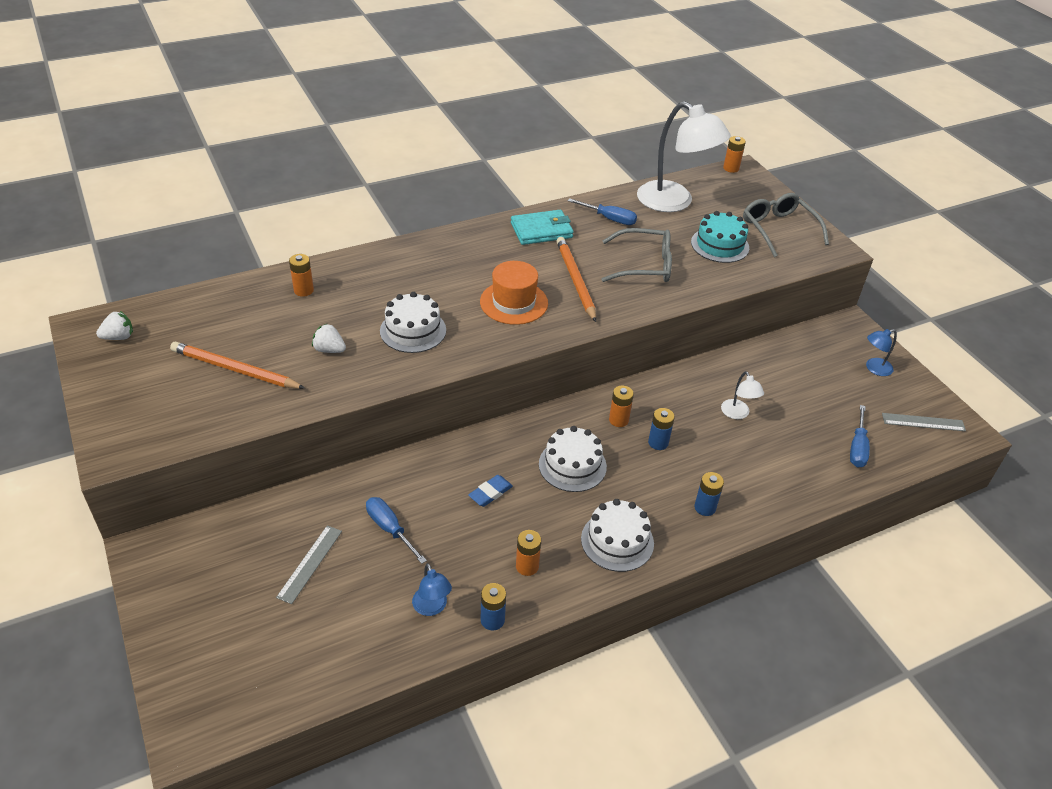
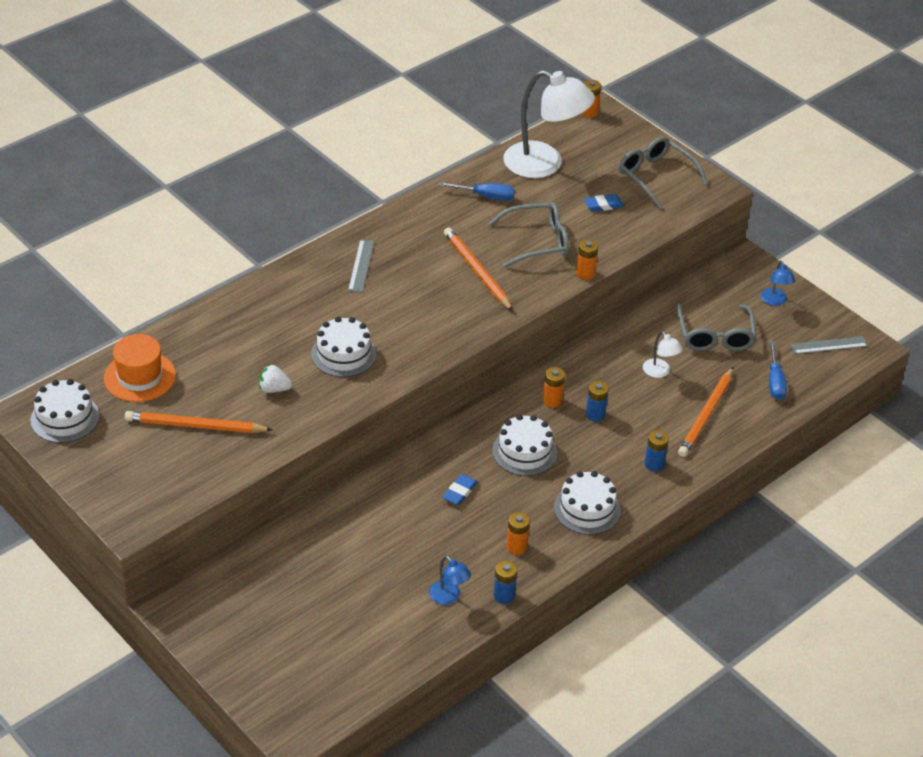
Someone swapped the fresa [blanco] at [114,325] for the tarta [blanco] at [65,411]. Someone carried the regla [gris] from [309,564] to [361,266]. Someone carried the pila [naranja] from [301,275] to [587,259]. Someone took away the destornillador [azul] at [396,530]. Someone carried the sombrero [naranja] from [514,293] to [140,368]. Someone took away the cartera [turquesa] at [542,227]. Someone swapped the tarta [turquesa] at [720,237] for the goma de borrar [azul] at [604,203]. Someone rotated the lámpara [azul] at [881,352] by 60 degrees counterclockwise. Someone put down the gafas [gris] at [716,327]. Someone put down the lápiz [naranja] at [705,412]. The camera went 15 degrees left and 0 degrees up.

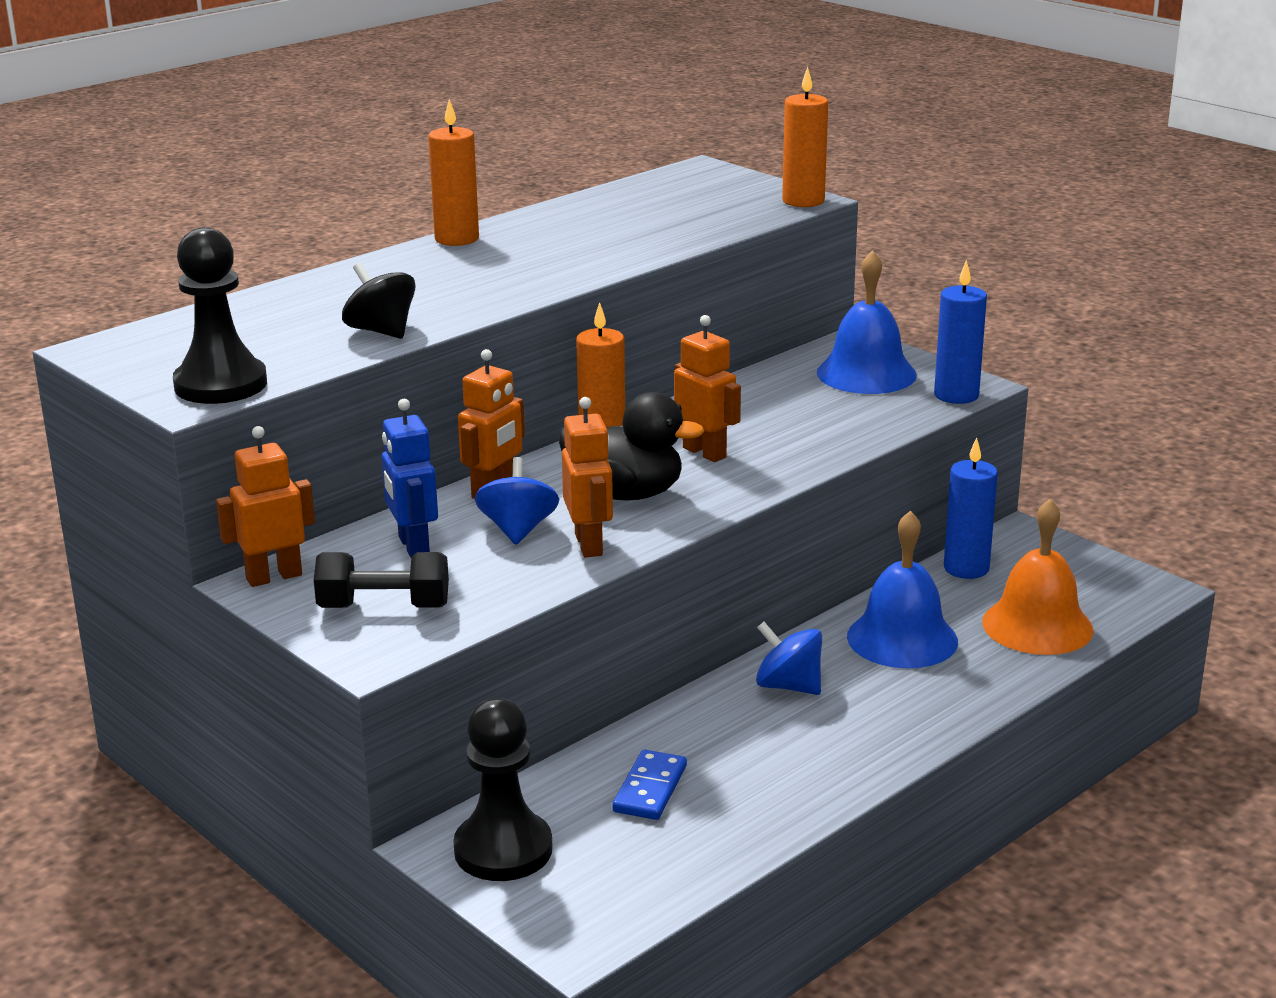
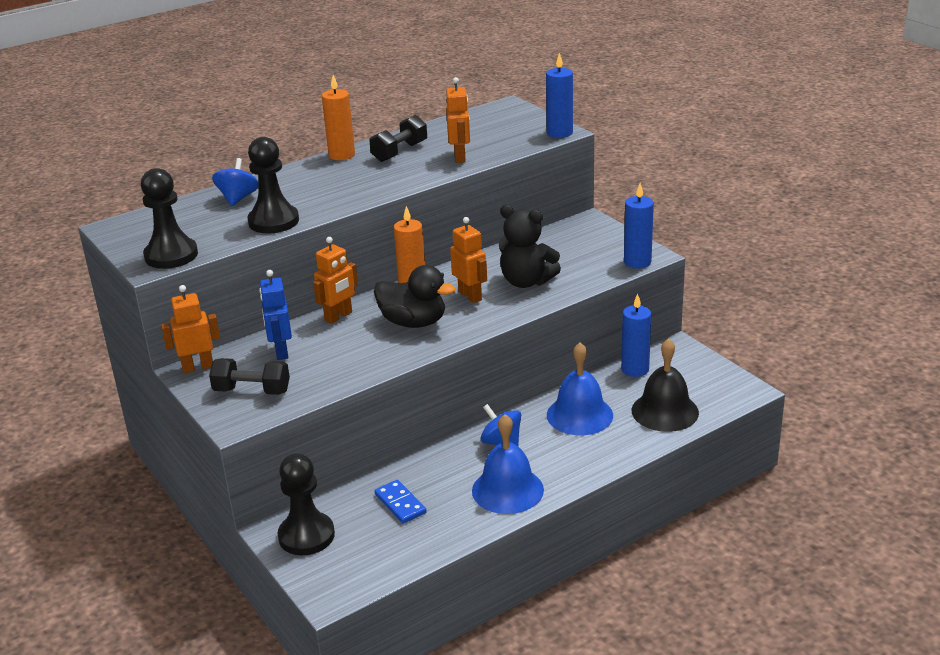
Someone swapped the peonza [negro] at [379,301] for the peón [negro] at [273,185]. Someone carried the peonza [azul] from [517,501] to [235,182]. Someone carried the robot [naranja] from [587,477] to [458,120]. Someone rotated the ficha de dominó [azul] at [649,785] by 60 degrees counterclockwise. Someone repainted the vela [naranja] at [805,137], which became the vela [azul] at [559,95]. Someone carried the campana [azul] from [867,322] to [508,464]. Someone repainted the campana [naranja] at [1038,577], which became the campana [negro] at [665,385]. Someone put down the mancuerna [negro] at [398,138]. Someone put down the osito [negro] at [530,246]. The camera went 10 degrees right and 5 degrees up.

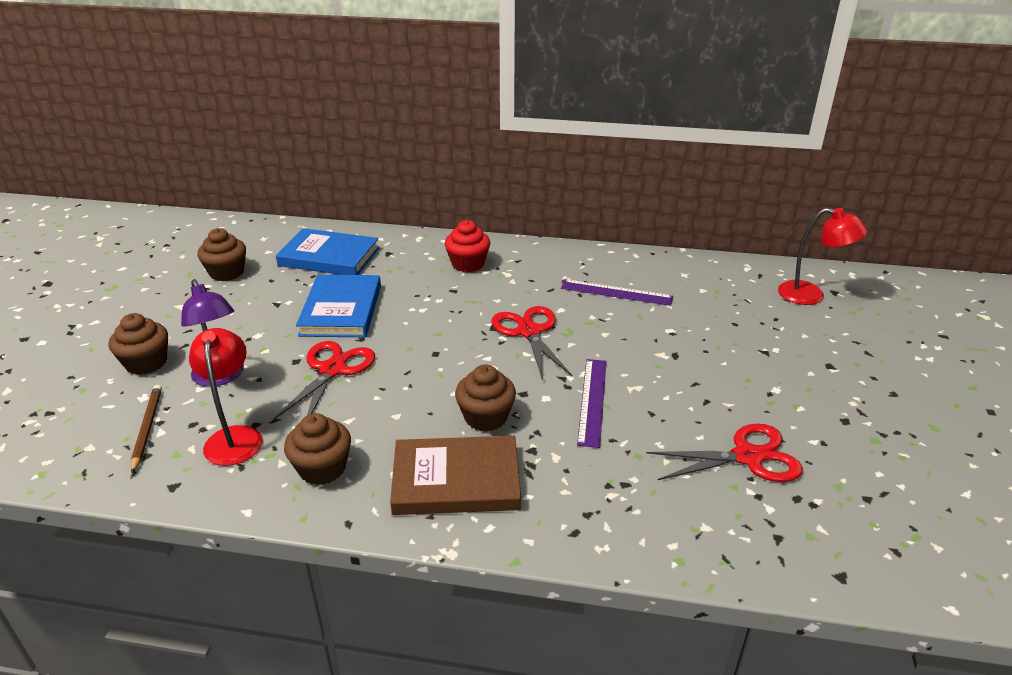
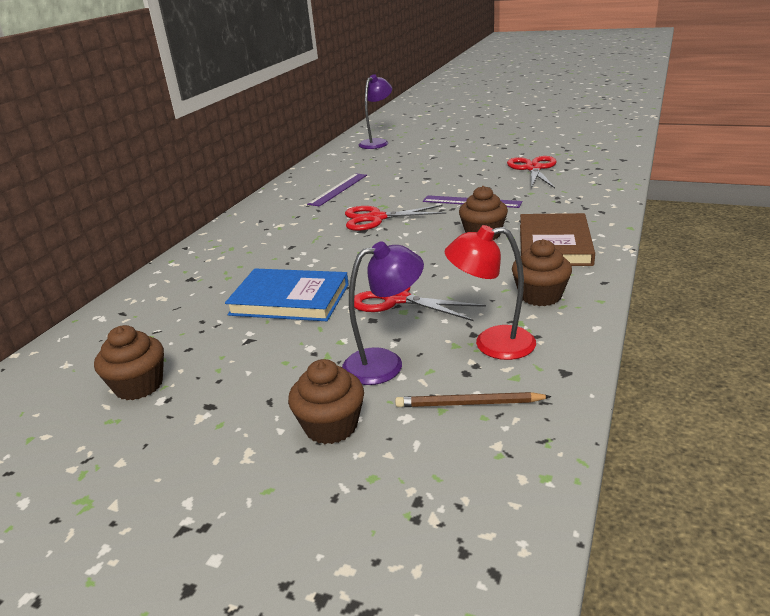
Someone took away the libro [azul] at [327,251]. Someone took away the magdalena [rojo] at [467,246]. Someone repainted the lámpara [rojo] at [823,256], which became the lámpara [morado] at [375,111]. The camera went 75 degrees left and 5 degrees down.

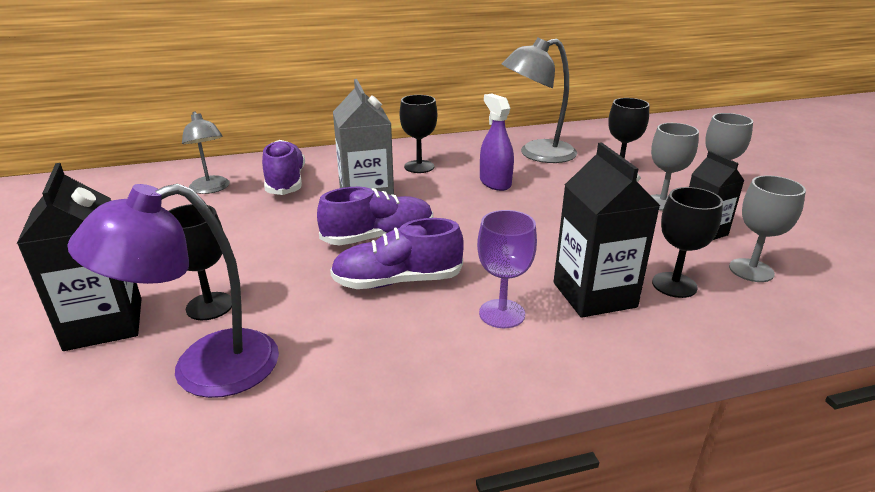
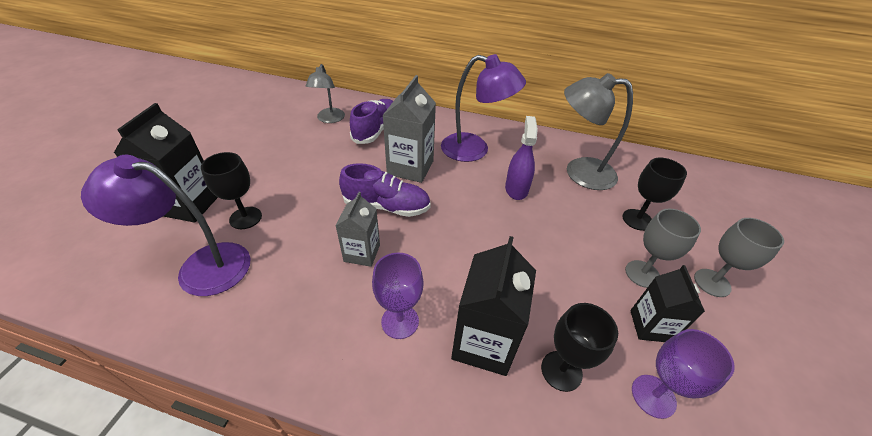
Someone swapped the zapato [morado] at [397,253] for the cartón de leche [gris] at [358,229]. Someone swapped the copa [negro] at [418,134] for the lámpara [morado] at [483,108]. Someone repainted the copa [gris] at [767,228], which became the copa [morado] at [683,374]. The camera went 30 degrees right and 15 degrees up.

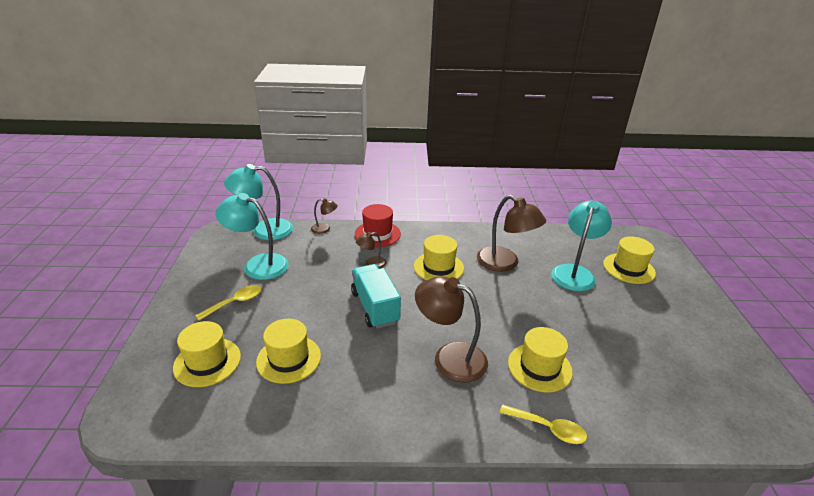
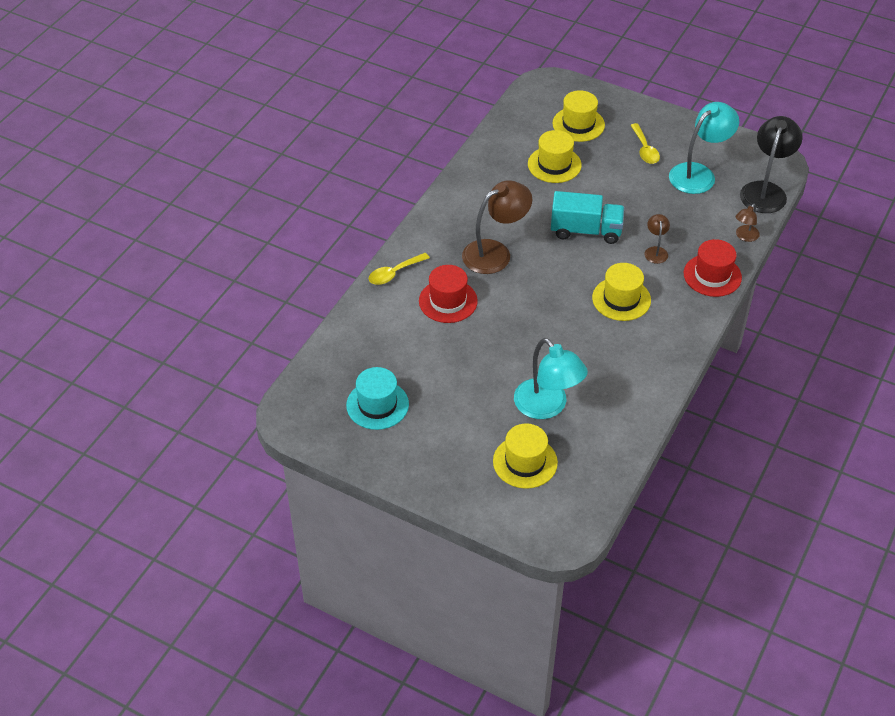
Someone repainted the lámpara [turquesa] at [258,202], which became the lámpara [negro] at [771,164]. Someone took away the lámpara [marrón] at [511,233]. Someone repainted the sombrero [amarillo] at [540,360], which became the sombrero [rojo] at [448,294]. Someone put down the sombrero [turquesa] at [377,398]. The camera went 120 degrees right and 15 degrees up.

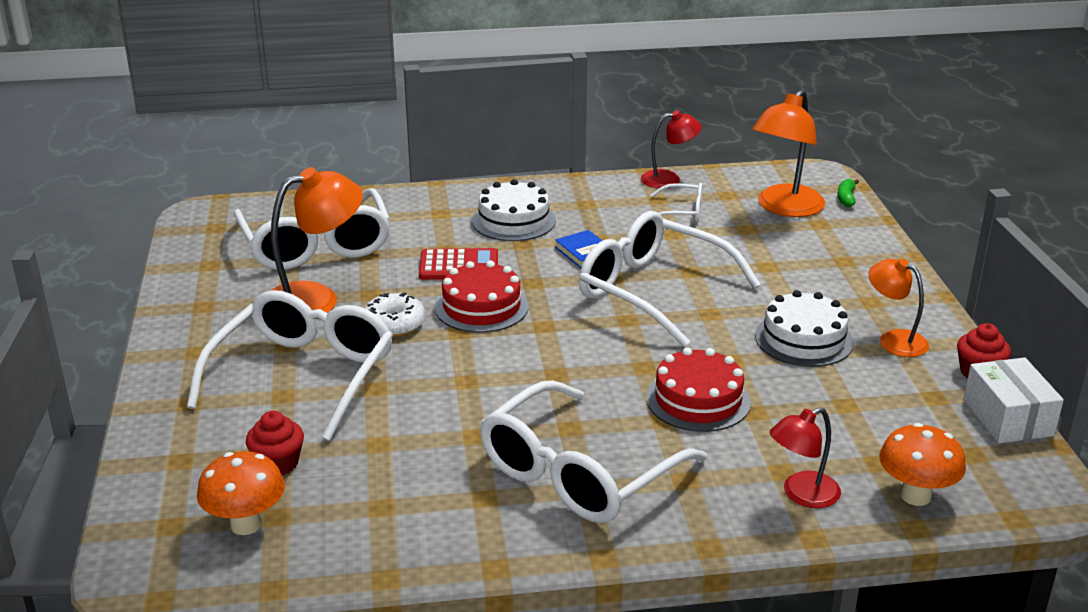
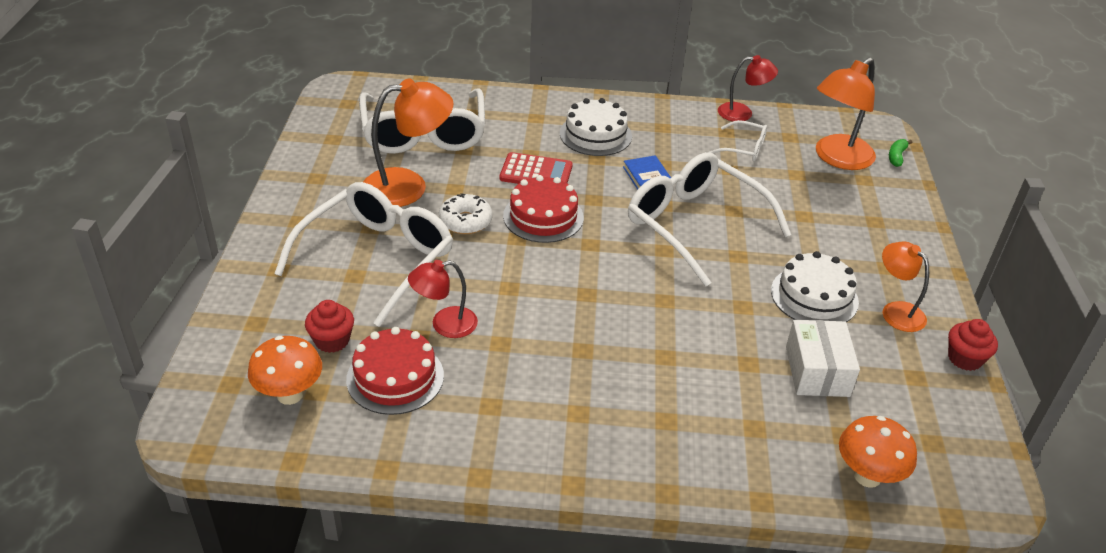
Someone took away the gafas [blanco] at [593,451]. Someone carried the tarta [rojo] from [698,389] to [395,371]. Someone carried the lámpara [rojo] from [805,457] to [443,299]. Someone carried the caja [blanco] from [1014,400] to [823,358]. The camera went 10 degrees right and 10 degrees up.

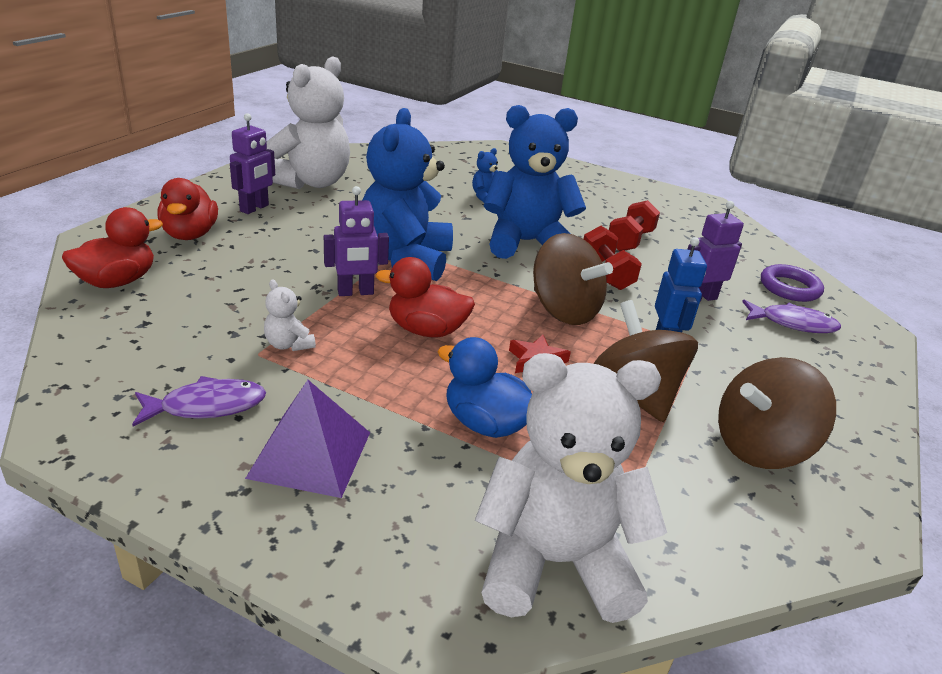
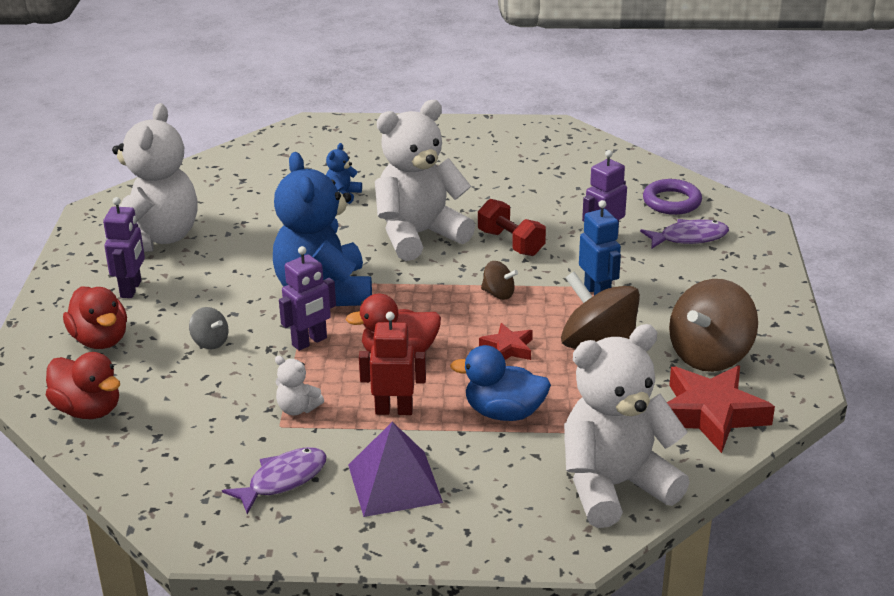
Someone rotated the pato [rojo] at [112,247] by 105 degrees clockwise. Someone repainted the osito [azul] at [535,182], which became the osito [blanco] at [425,180]. Someone scaled the peonza [marrón] at [573,279] by 0.47. Someone took away the mancuerna [rojo] at [634,225]. Someone put down the peonza [gris] at [208,328]. Someone put down the robot [rojo] at [392,363]. Someone put down the estrella [rojo] at [721,409]. The camera went 20 degrees left and 0 degrees up.

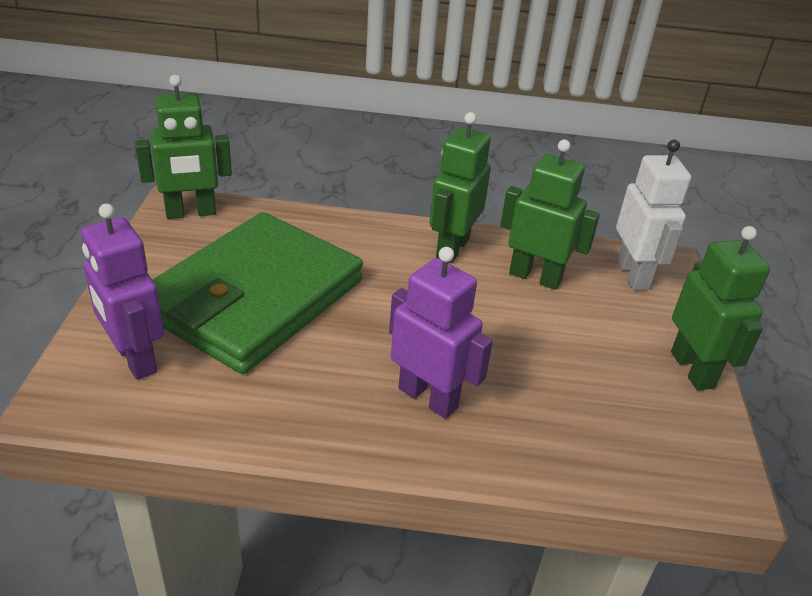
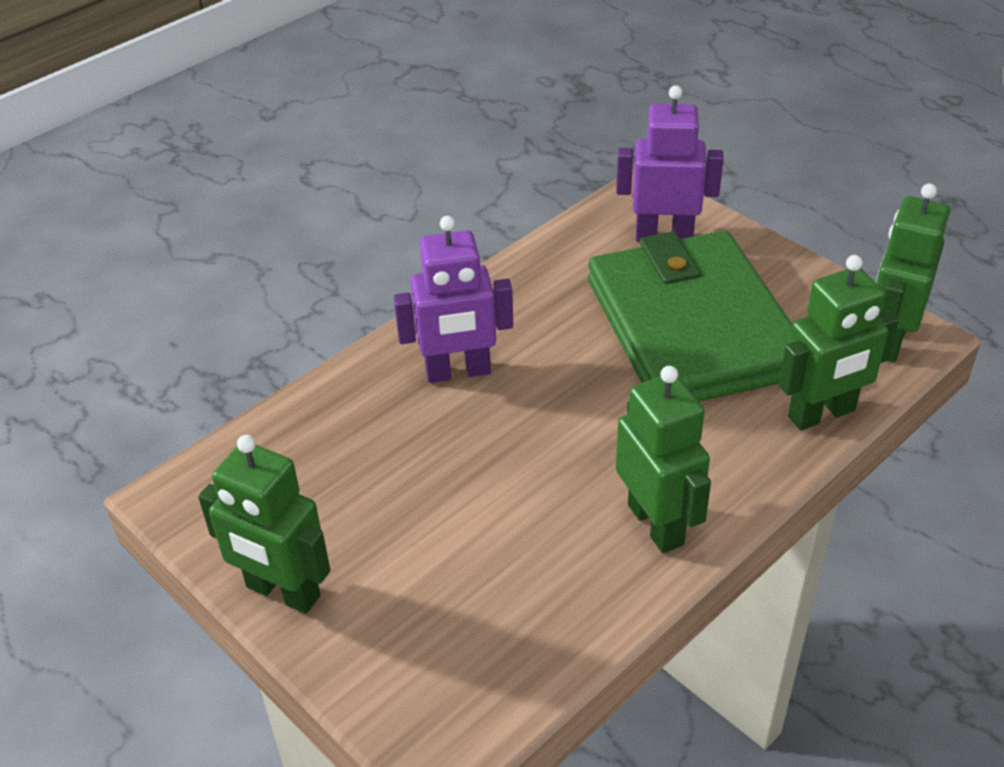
Someone carried the robot [verde] from [550,214] to [839,342]. Someone took away the robot [blanco] at [653,214]. The camera went 135 degrees right and 5 degrees up.

